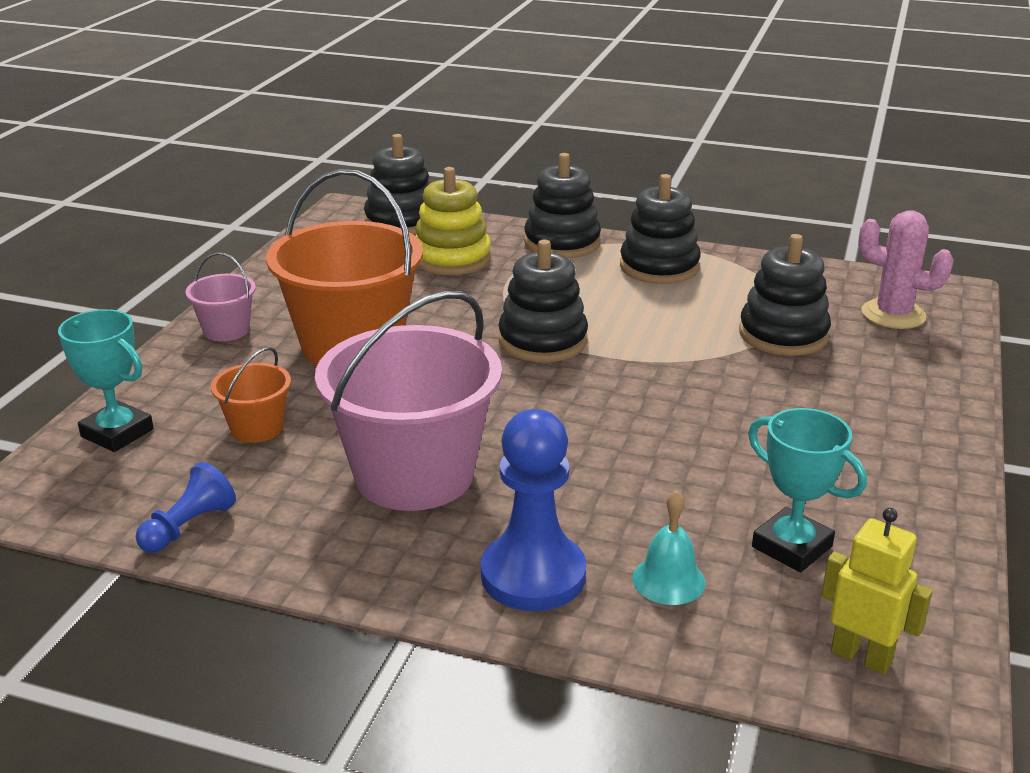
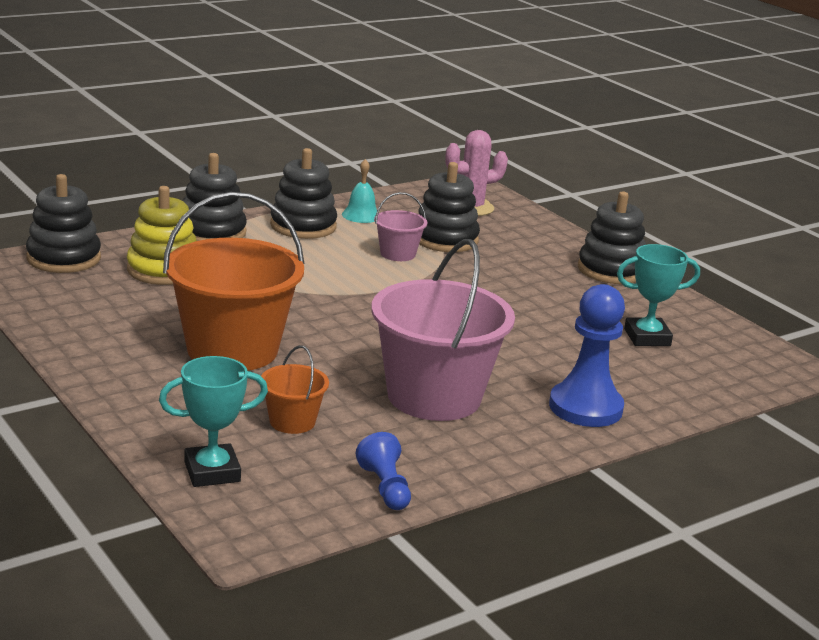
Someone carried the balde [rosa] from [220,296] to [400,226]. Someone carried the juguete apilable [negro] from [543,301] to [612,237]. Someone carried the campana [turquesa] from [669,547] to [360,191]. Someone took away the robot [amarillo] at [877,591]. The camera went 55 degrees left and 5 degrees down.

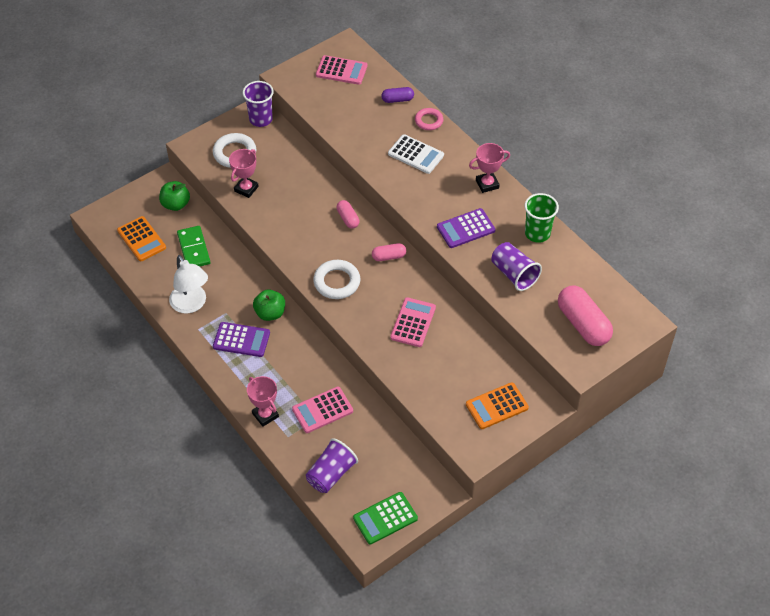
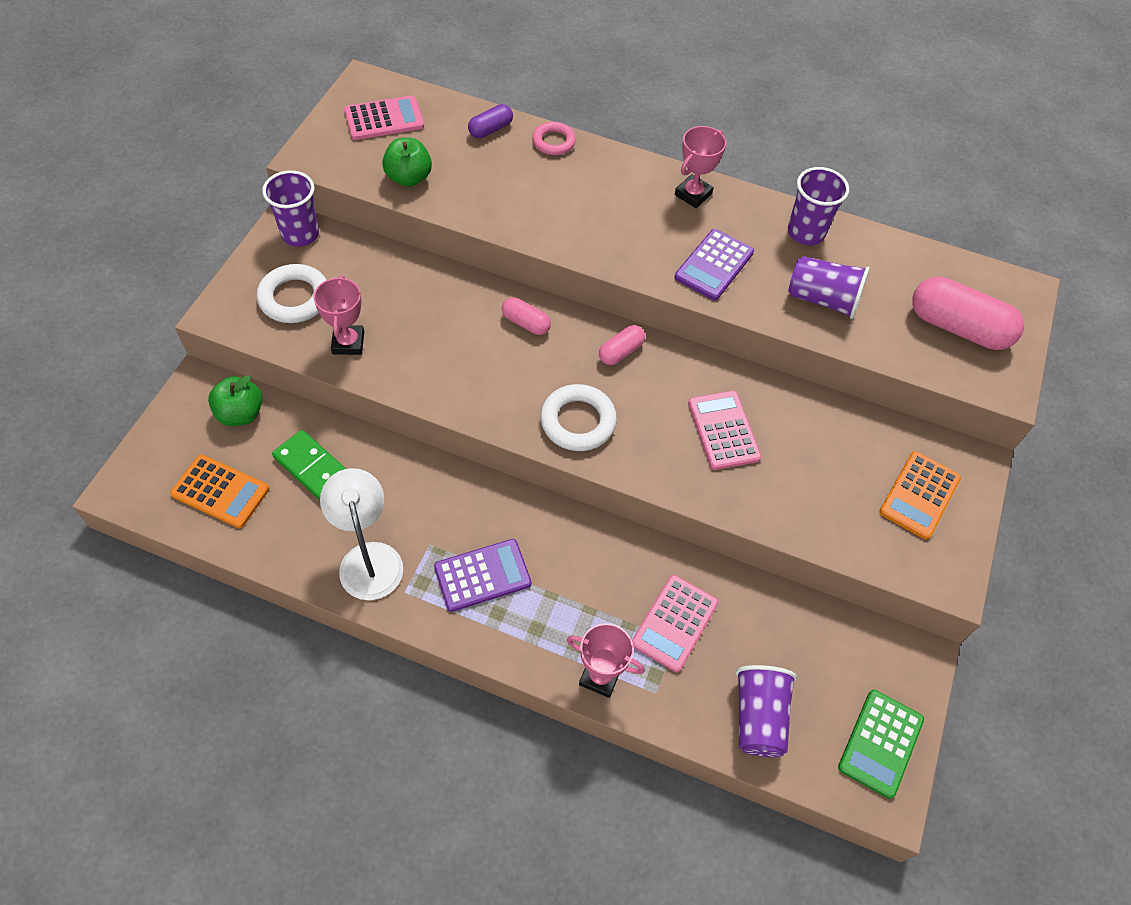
Someone rotated the lámpara [blanco] at [188,284] by 135 degrees counterclockwise. Someone carried the manzana [verde] from [269,305] to [407,162]. Someone took away the calculadora [blanco] at [416,154]. Someone repainted the vaso [verde] at [542,218], which became the vaso [morado] at [818,206]. The camera went 35 degrees left and 5 degrees up.

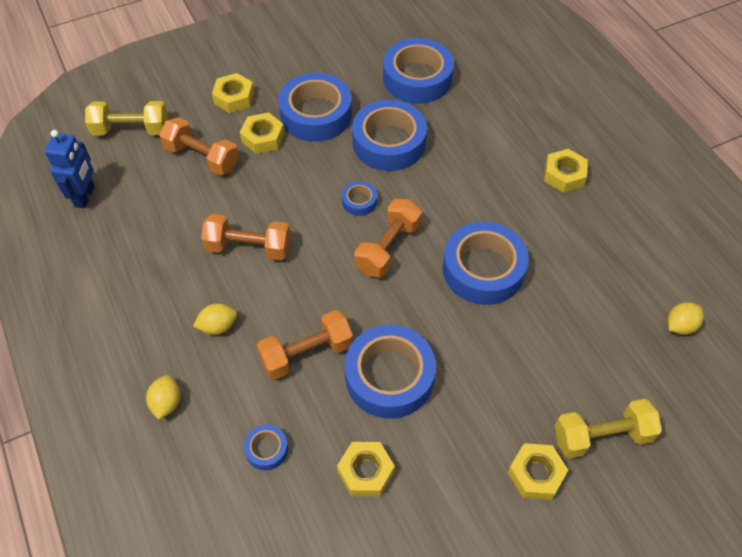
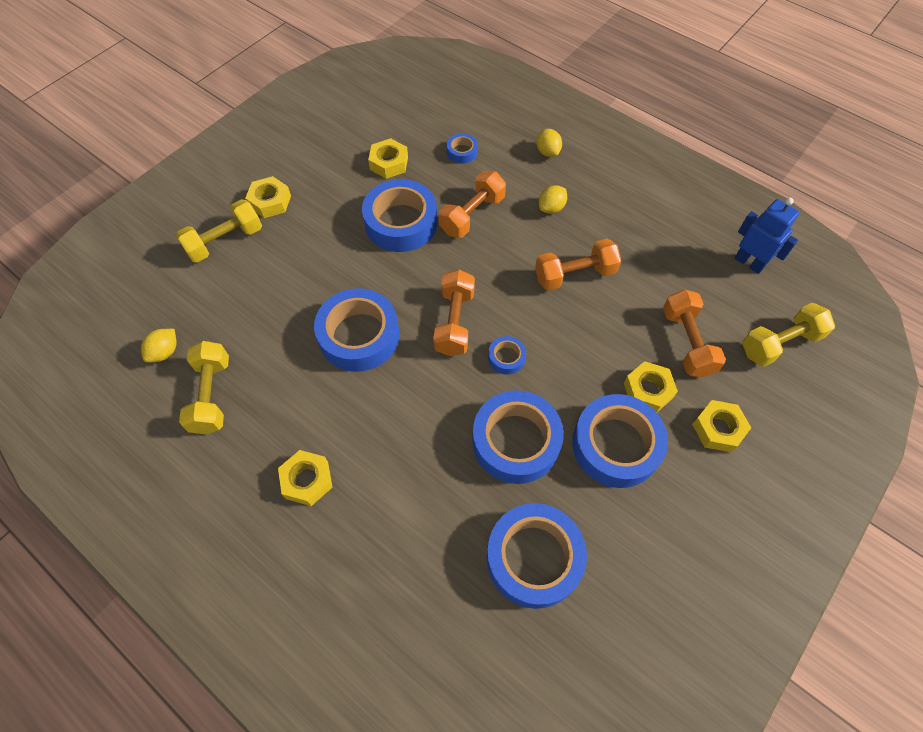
Someone rotated the robot [azul] at [70,169] by 150 degrees clockwise. Someone rotated the mancuerna [naranja] at [199,146] by 75 degrees clockwise. Someone put down the mancuerna [amarillo] at [204,387]. The camera went 155 degrees right and 5 degrees up.

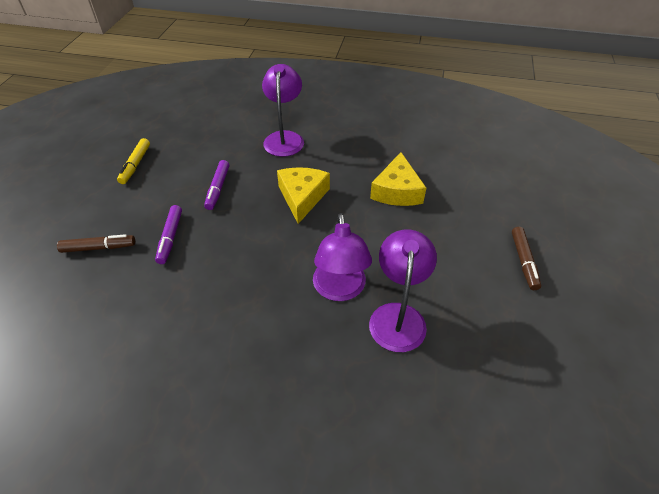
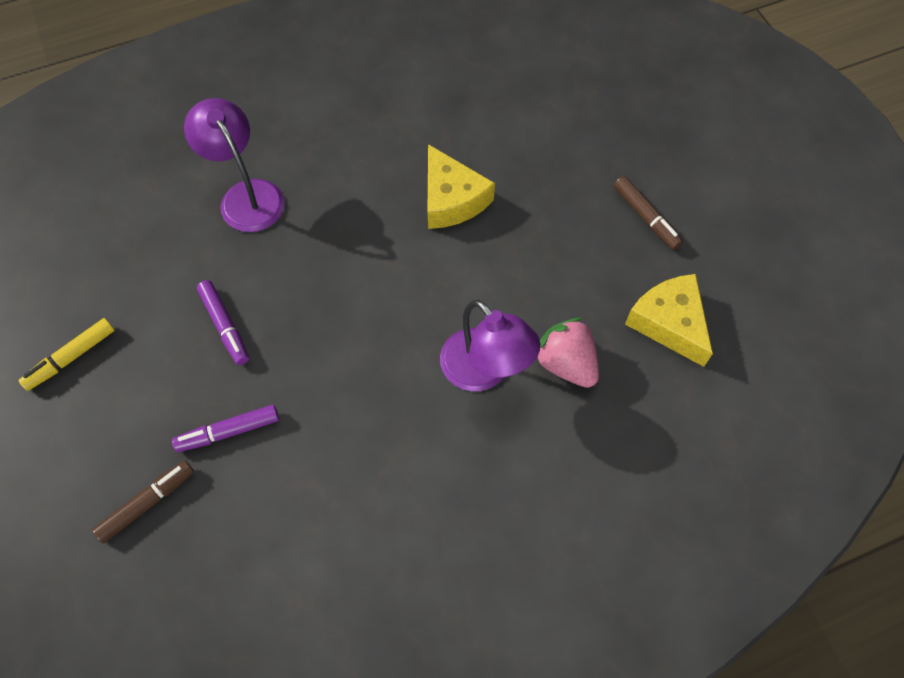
Someone rotated the rotulador [amarillo] at [133,161] by 75 degrees clockwise. Someone rotated the rotulador [morado] at [168,234] by 105 degrees clockwise. Someone carried the queso [amarillo] from [303,195] to [669,320]. Someone swapped the lámpara [morado] at [403,291] for the fresa [rosa] at [568,352]. The camera went 35 degrees left and 15 degrees up.

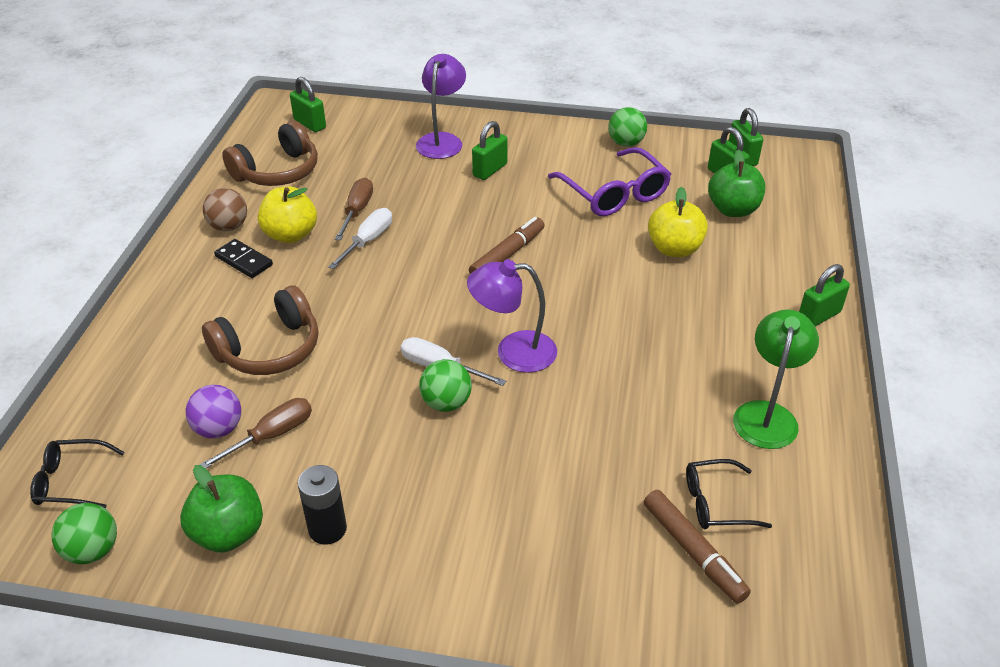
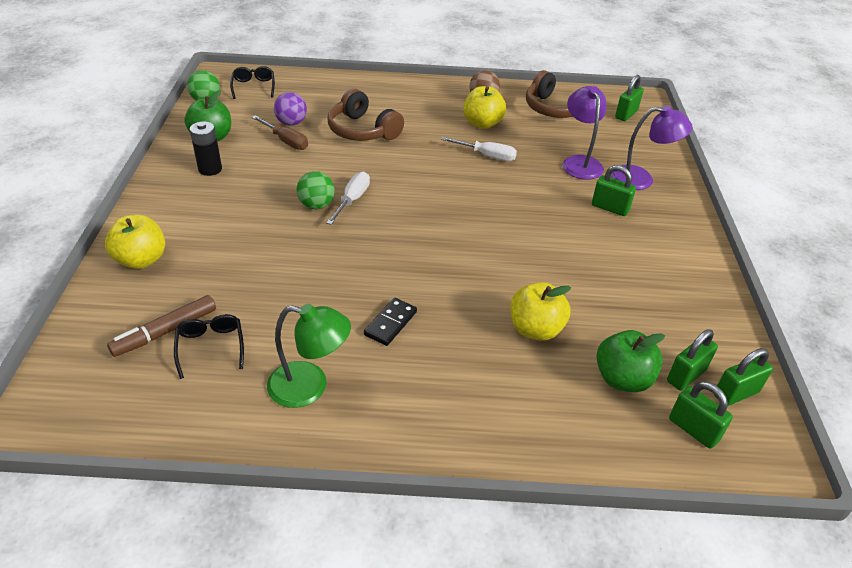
Someone carried the ficha de dominó [negro] from [243,258] to [390,322]. Someone took away the destornillador [marrón] at [354,209]. Someone carried the lámpara [morado] from [512,316] to [584,133]. Someone took away the rotulador [marrón] at [507,245]. Someone took away the gafas [morado] at [609,181]. Someone took away the pelota [verde] at [627,127]. Someone carried the candado [verde] from [824,295] to [701,415]. Someone put down the manzana [amarillo] at [135,242]. The camera went 80 degrees right and 0 degrees up.

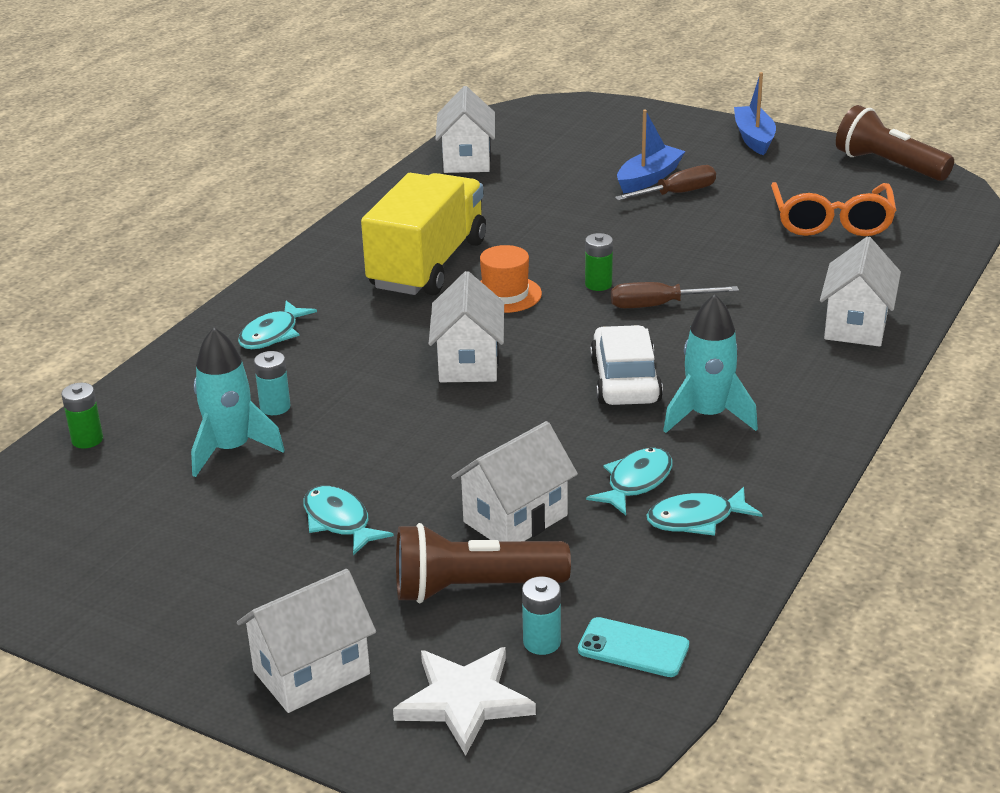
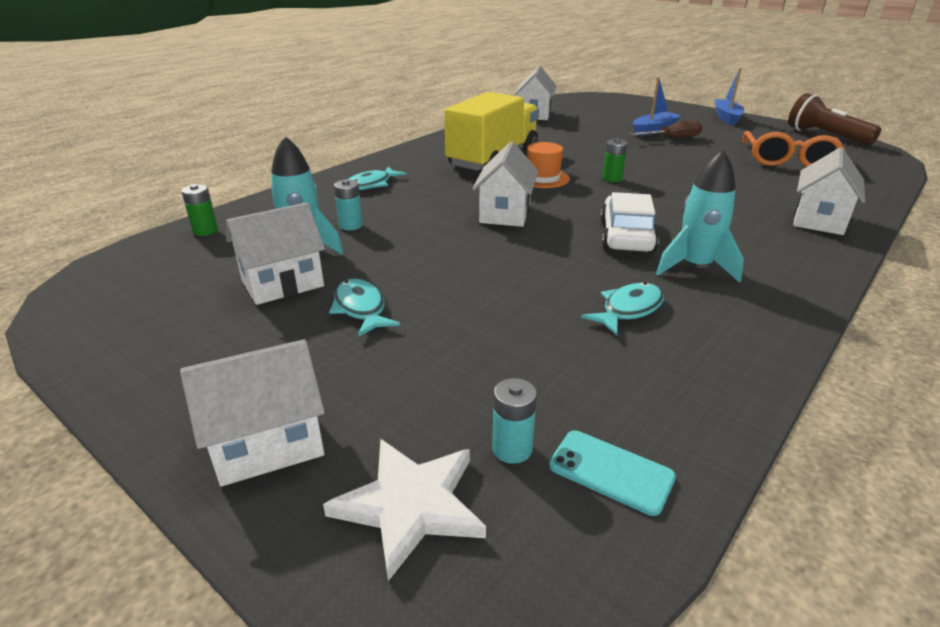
Someone took away the lámpara de mano [marrón] at [483,563]. Someone carried the casa [blanco] from [514,481] to [275,253]. Someone took away the destornillador [marrón] at [675,295]. Someone took away the pez [turquesa] at [705,511]. The camera went 10 degrees right and 0 degrees up.

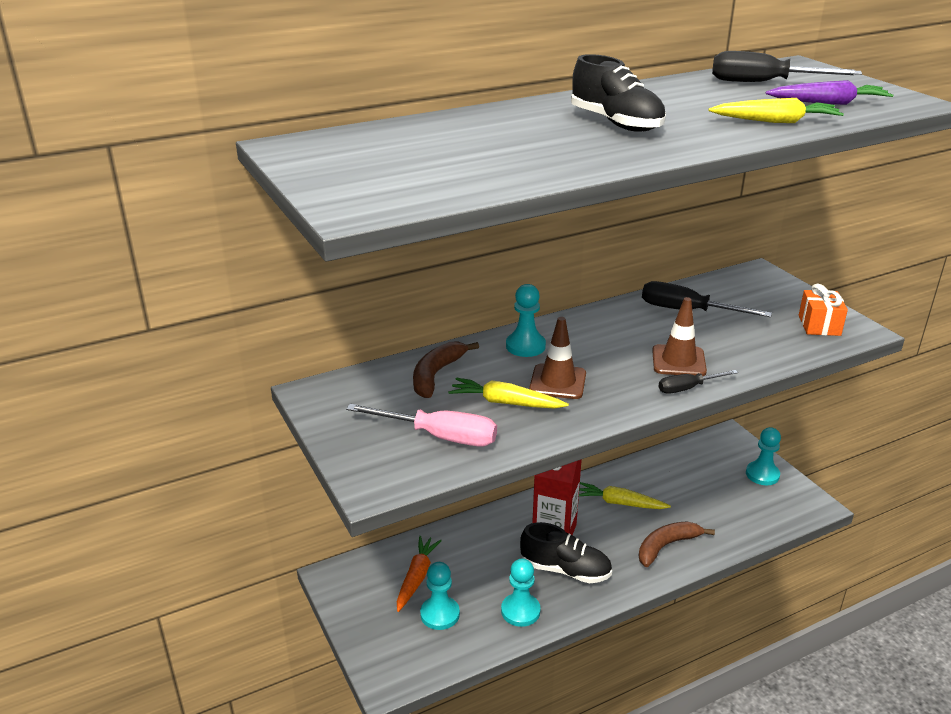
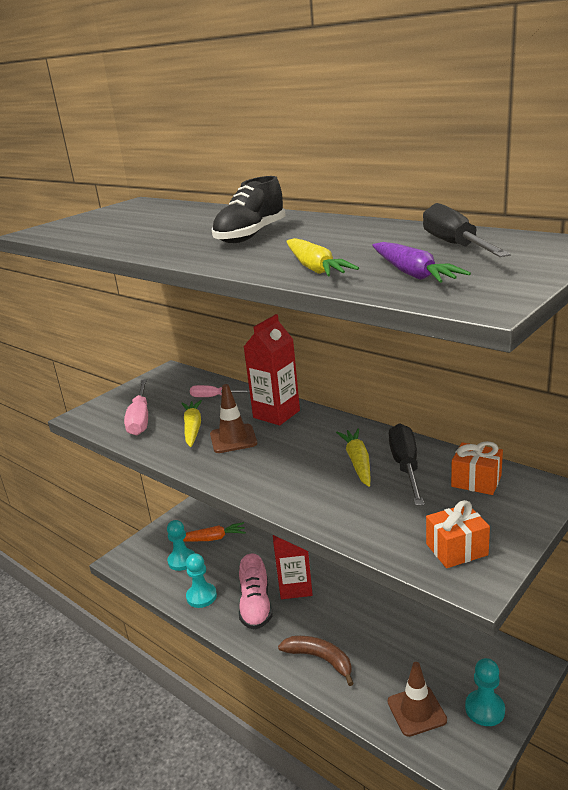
Someone swapped the plátano [marrón] at [446,370] for the destornillador [rosa] at [220,391]. Someone swapped the peón [turquesa] at [526,320] for the cartón de leche [rojo] at [272,369]. Someone repainted the zapato [negro] at [566,552], which became the zapato [rosa] at [255,592]. Someone carried the zanahoria [amarillo] from [625,495] to [353,457]. Someone carried the cono de tráfico [marrón] from [679,336] to [417,699]. Someone took away the destornillador [negro] at [698,382]. Someone put down the regalo [naranja] at [477,468]. The camera went 70 degrees right and 5 degrees down.

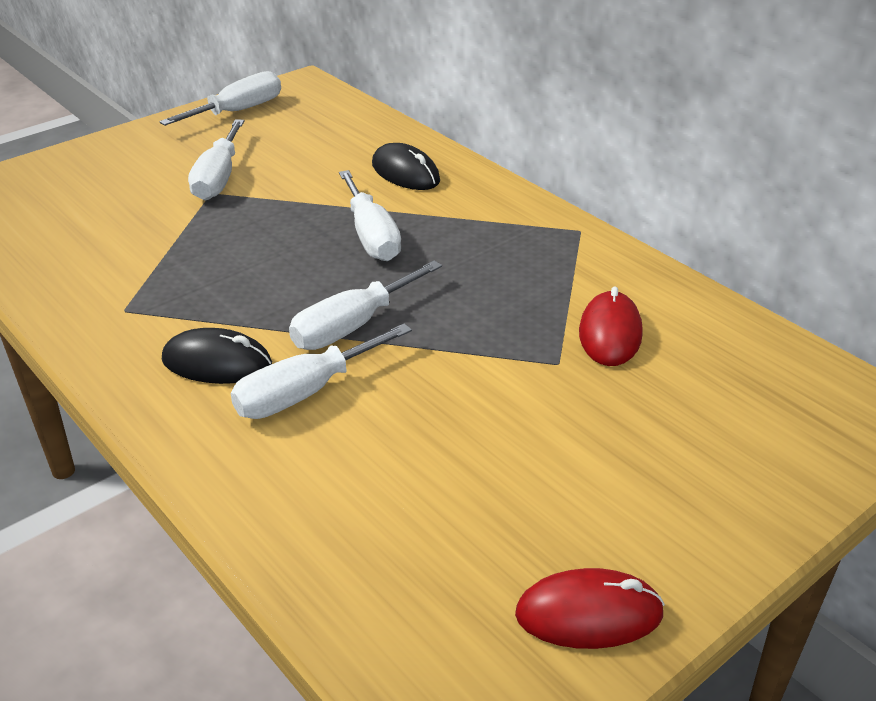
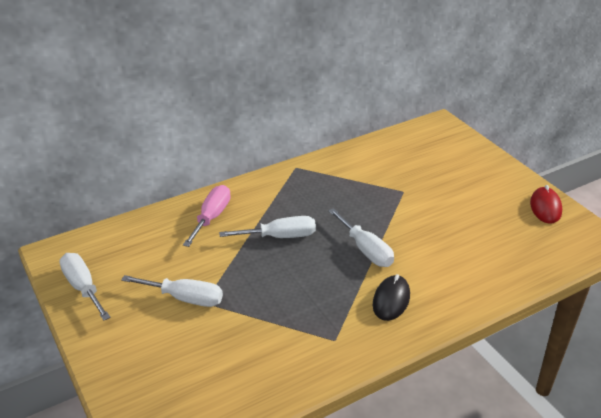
Someone took away the destornillador [blanco] at [321,371]. Someone swapped the ratón [negro] at [406,166] for the destornillador [rosa] at [207,216]. Someone took away the ratón [rojo] at [611,326]. The camera went 80 degrees left and 0 degrees up.

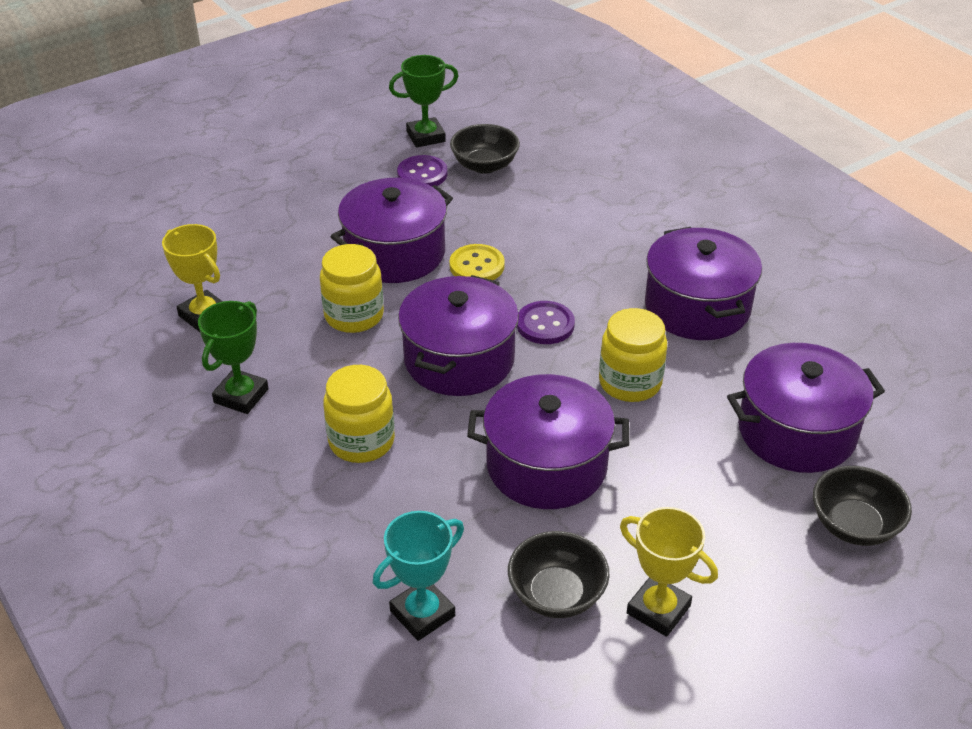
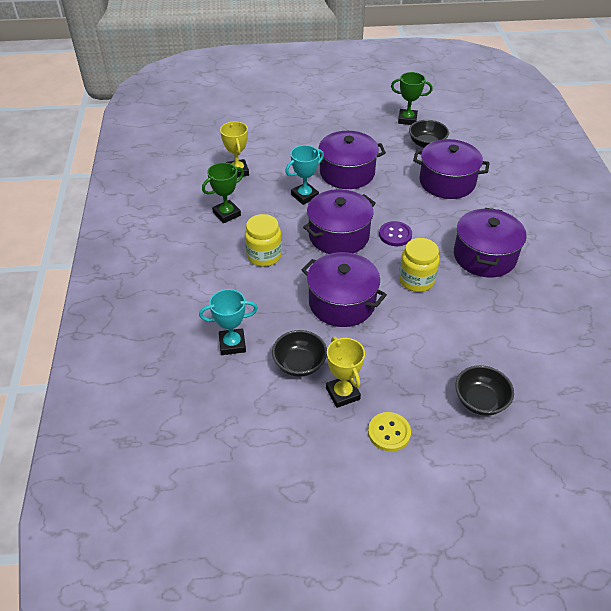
Someone swapped the tarro [amarillo] at [352,288] for the trofeo [turquesa] at [304,175]. Someone took away the botón [morado] at [422,170]. Someone carried the botón [amarillo] from [477,262] to [389,432]. Someone carried the olla [morado] from [806,408] to [451,169]. The camera went 30 degrees right and 5 degrees up.

